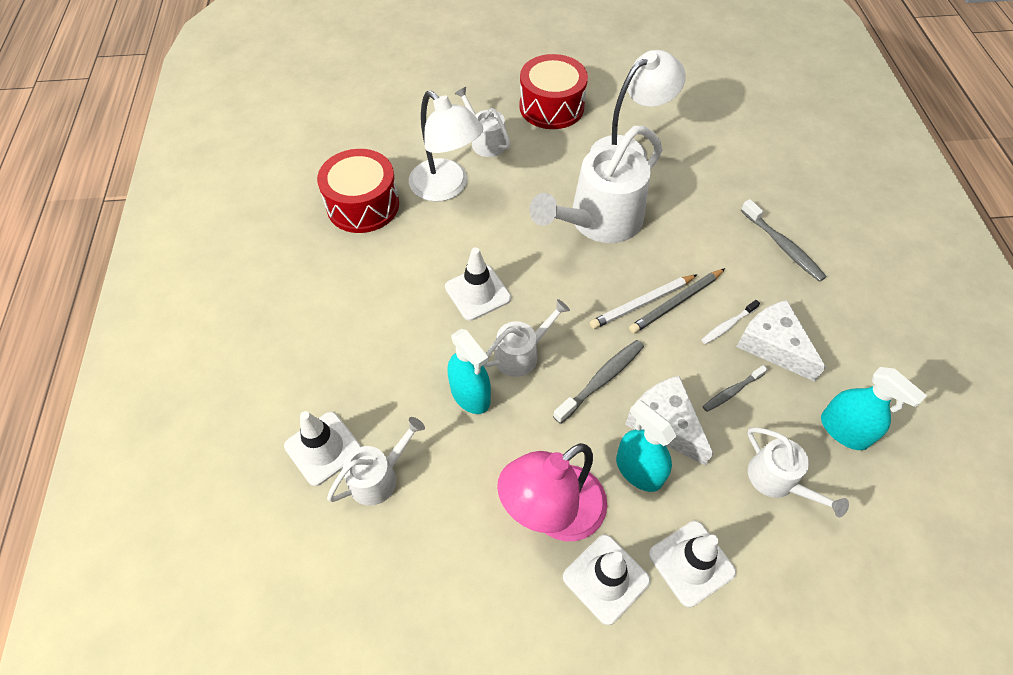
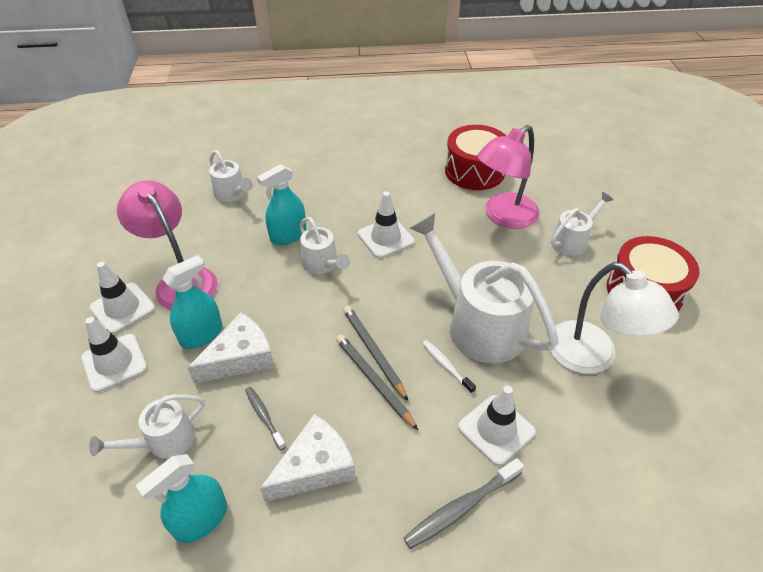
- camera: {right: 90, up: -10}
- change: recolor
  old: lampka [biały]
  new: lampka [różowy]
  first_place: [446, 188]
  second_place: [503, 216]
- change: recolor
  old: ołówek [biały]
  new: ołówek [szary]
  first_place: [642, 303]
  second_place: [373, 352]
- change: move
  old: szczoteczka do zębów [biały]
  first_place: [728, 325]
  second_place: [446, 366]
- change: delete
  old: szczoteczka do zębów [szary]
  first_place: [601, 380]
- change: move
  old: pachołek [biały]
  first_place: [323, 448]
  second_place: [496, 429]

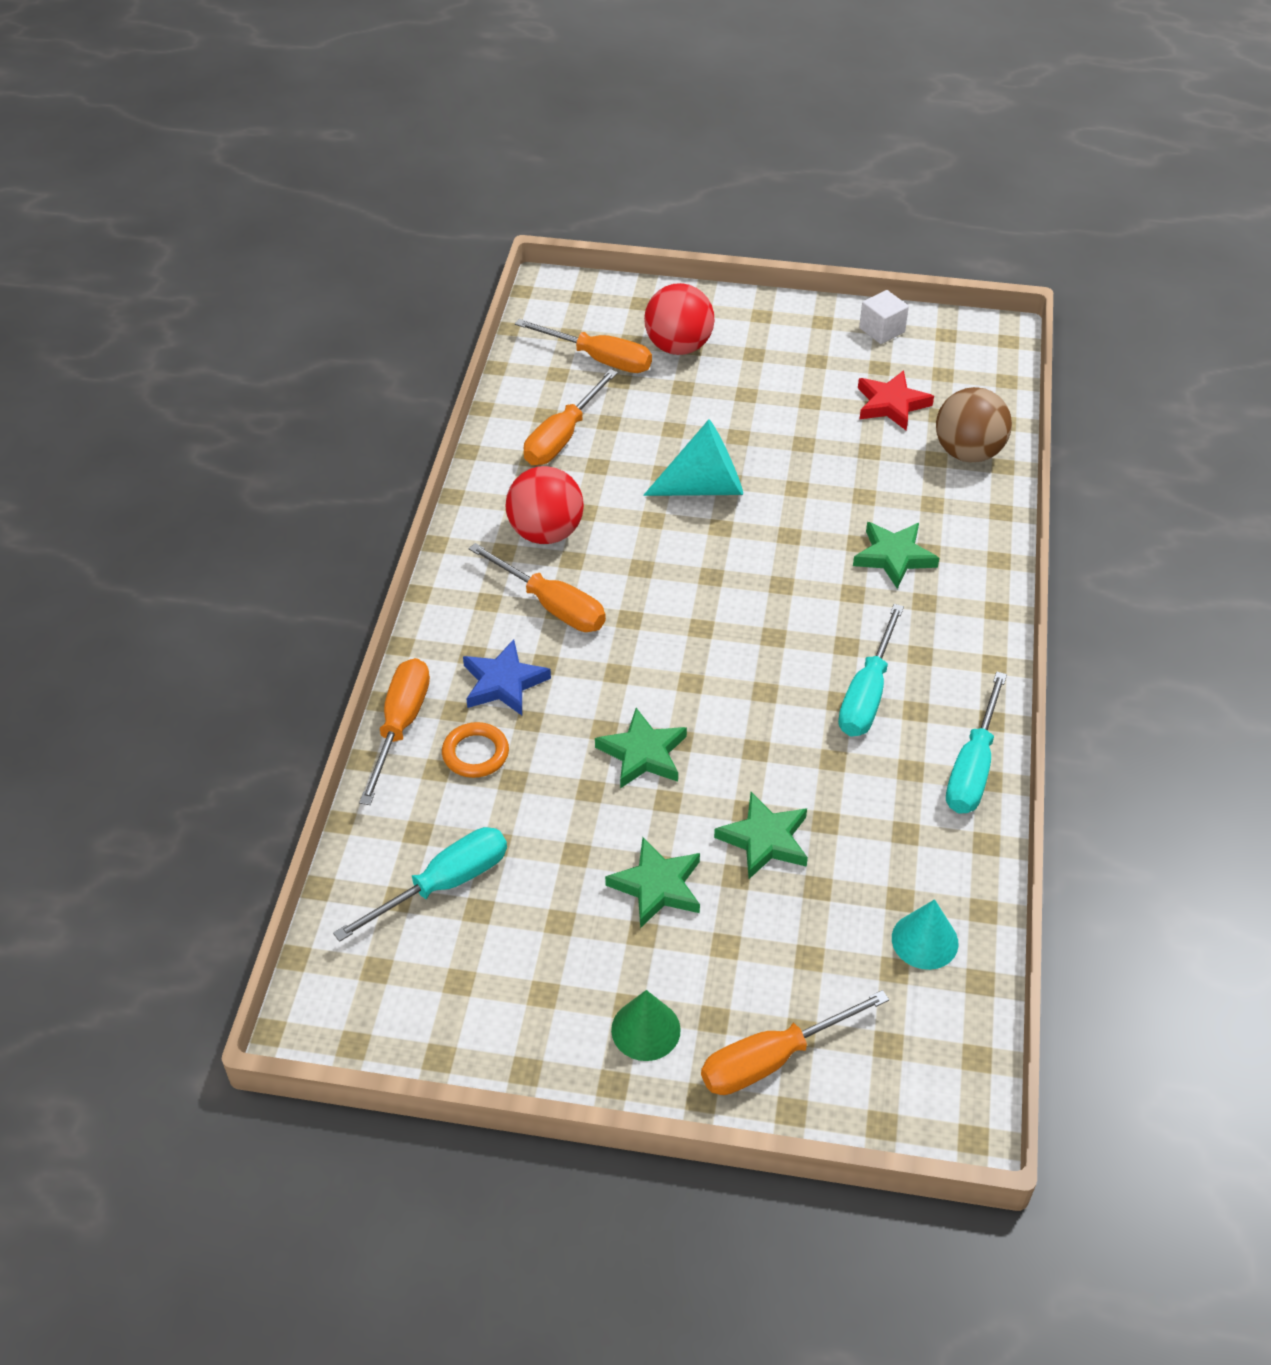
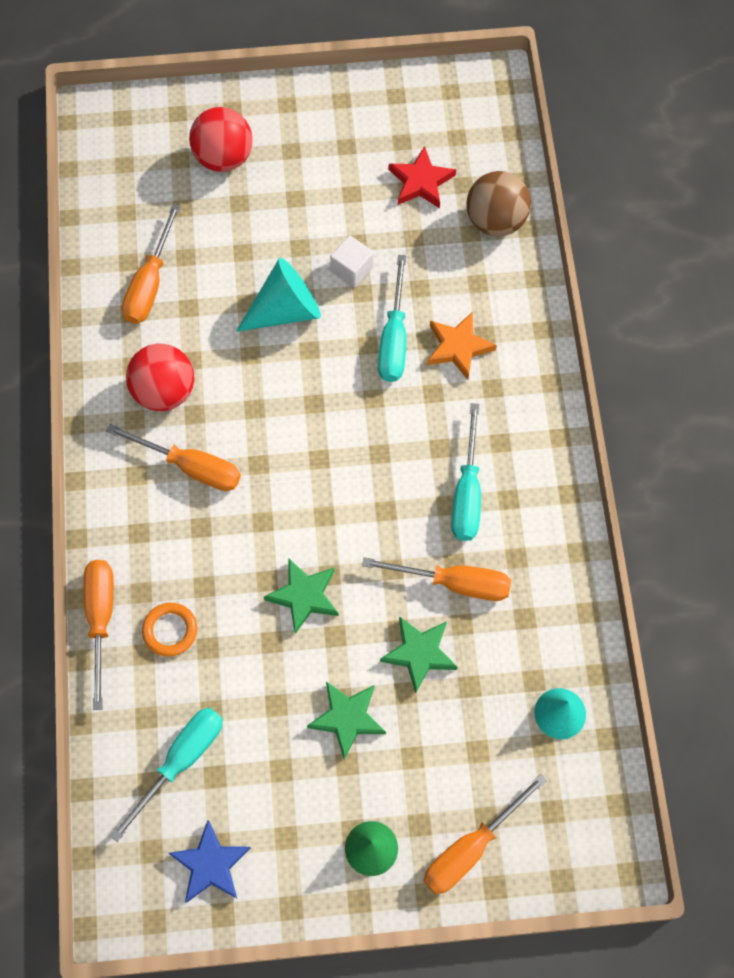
- camera: {right: -15, up: 20}
- change: move
  old: sześcian [biały]
  first_place: [882, 330]
  second_place: [352, 269]
- change: move
  old: śrubokręt [pomarańczowy]
  first_place: [599, 359]
  second_place: [454, 583]
- change: recolor
  old: gwiazda [zielony]
  new: gwiazda [pomarańczowy]
  first_place: [894, 557]
  second_place: [458, 347]
- change: move
  old: gwiazda [niebieski]
  first_place: [503, 683]
  second_place: [210, 864]
- change: move
  old: śrubokręt [turkusowy]
  first_place: [973, 767]
  second_place: [394, 338]

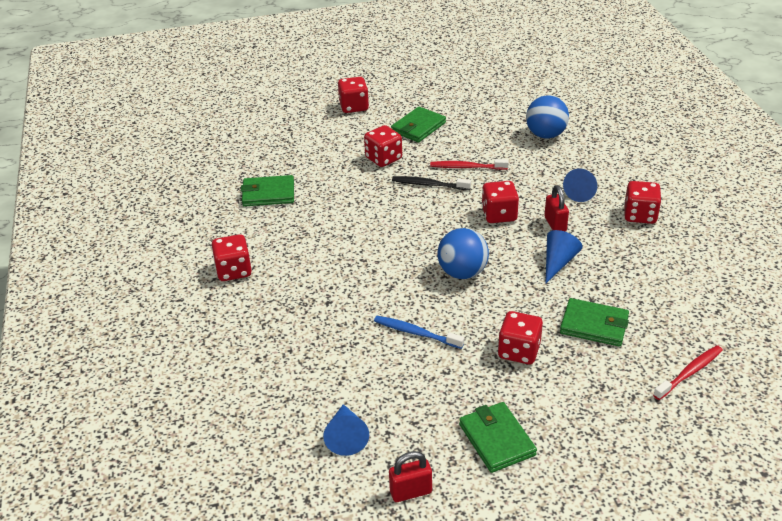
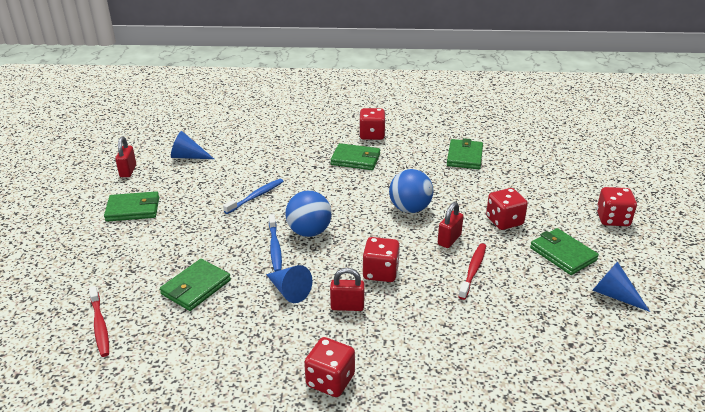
- camera: {right: 105, up: -5}
- change: move
  old: piłka [niebieski]
  first_place: [545, 135]
  second_place: [410, 209]
- change: move
  old: stożek [niebieski]
  first_place: [581, 191]
  second_place: [614, 295]
- change: replace
  old: szczoteczka do zębów [czarny]
  new: kłódka [czerwony]
  first_place: [429, 184]
  second_place: [449, 240]
- change: delete
  old: kostka do gry [czerwony]
  first_place: [519, 351]
- change: insert
  new: portfel [zielony]
  second_place: [355, 159]
- change: insert
  new: szczoteczka do zębów [niebieski]
  second_place: [275, 247]

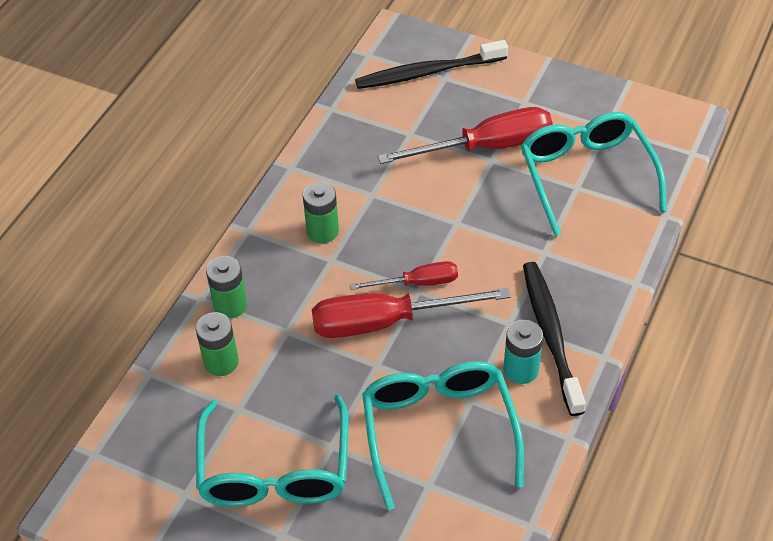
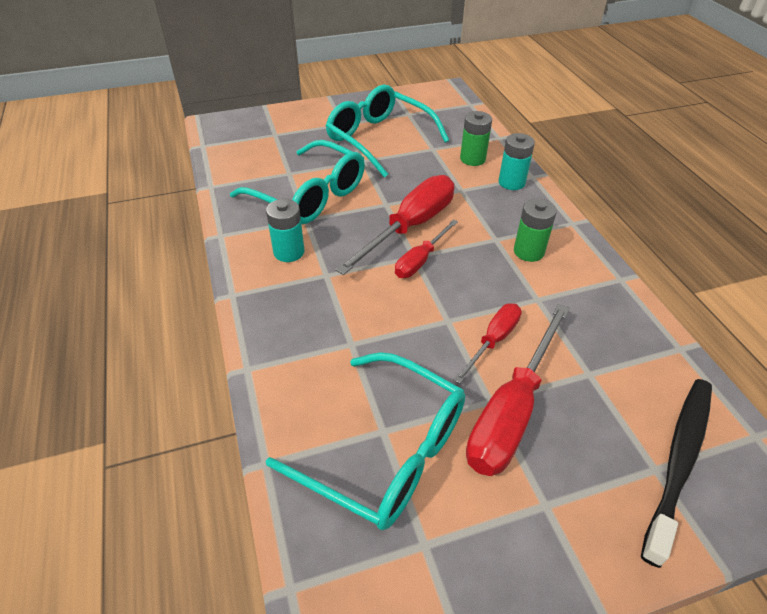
- camera: {right: 135, up: -5}
- change: recolor
  old: bateria [zielony]
  new: bateria [turkusowy]
  first_place: [230, 305]
  second_place: [511, 182]
- change: delete
  old: szczoteczka do zębów [czarny]
  first_place: [551, 335]
- change: insert
  new: śrubokręt [czerwony]
  second_place: [493, 341]

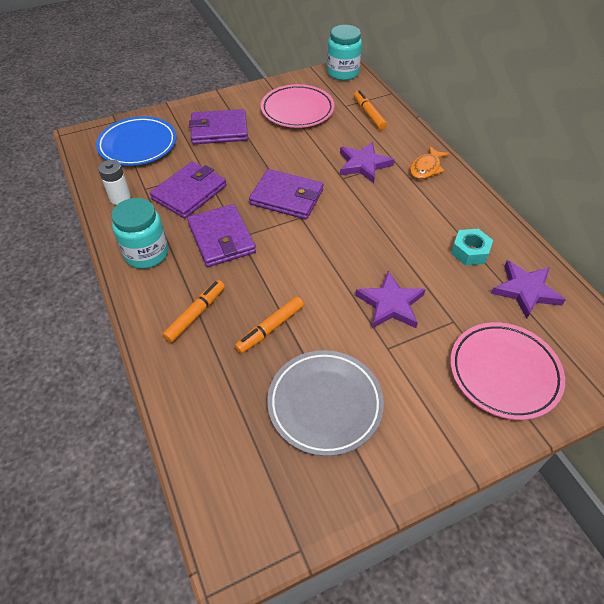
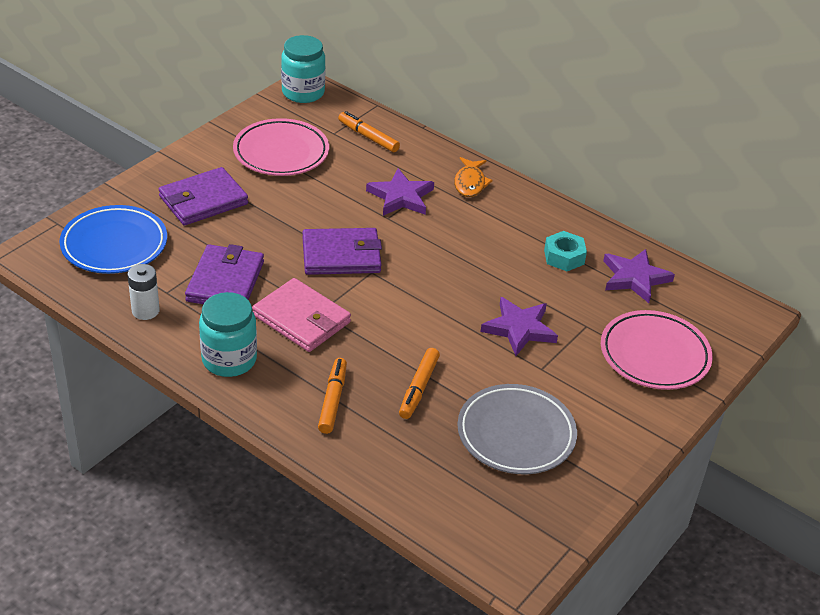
- camera: {right: -30, up: -10}
- change: recolor
  old: portfel [fioletowy]
  new: portfel [różowy]
  first_place: [221, 238]
  second_place: [301, 319]

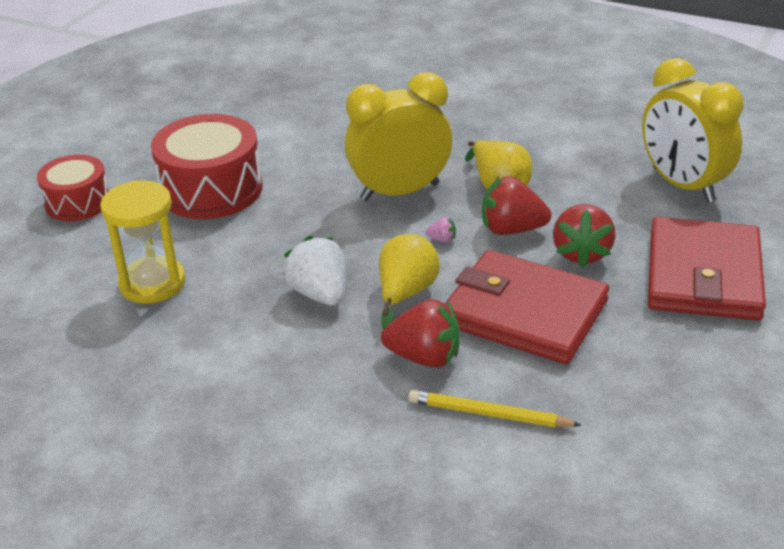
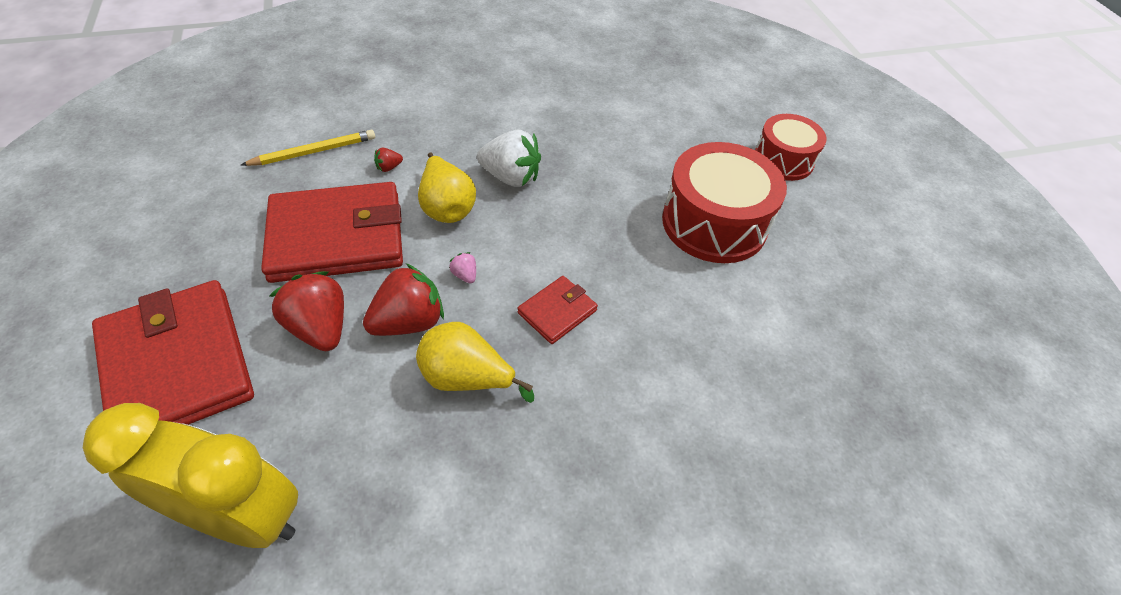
- camera: {right: 135, up: 15}
- change: replace
  old: budzik [żółty]
  new: portfel [czerwony]
  first_place: [400, 192]
  second_place: [557, 311]
- change: delete
  old: klepsydra [żółty]
  first_place: [152, 283]
- change: rotate
  old: truskawka [różowy]
  first_place: [442, 239]
  second_place: [465, 275]
  degrees: 90
- change: resize
  old: truskawka [czerwony]
  first_place: [424, 357]
  second_place: [389, 167]
  factor: 0.44

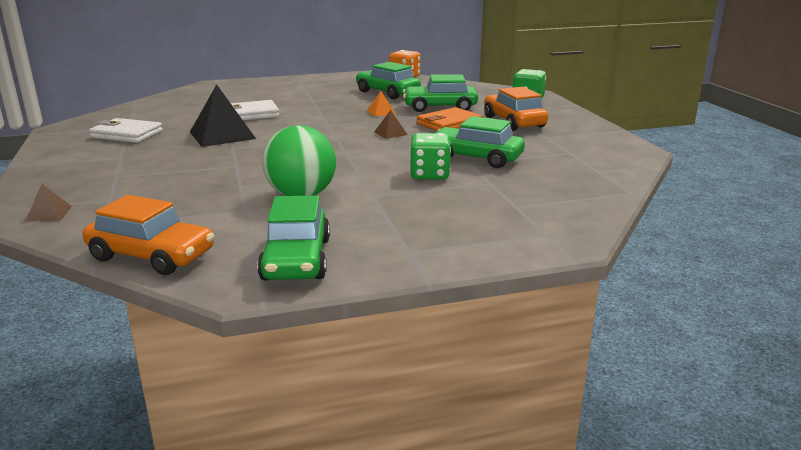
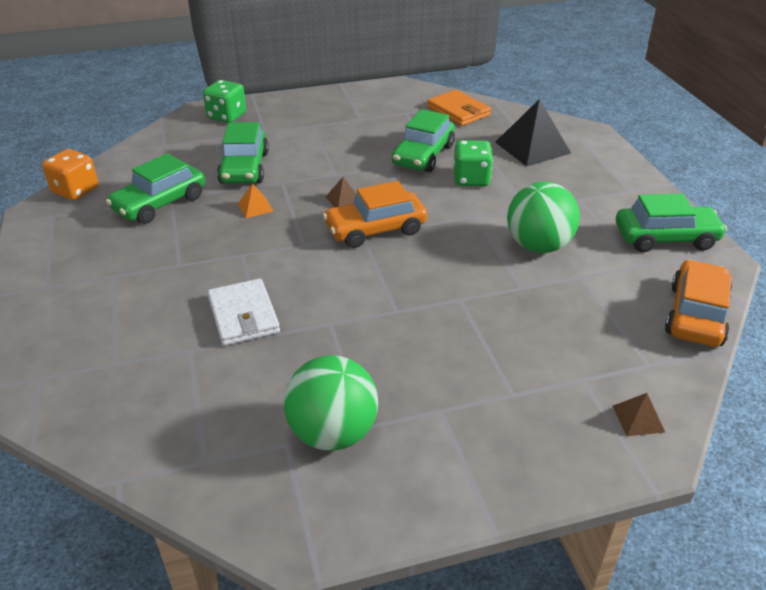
- camera: {right: -90, up: 15}
- change: move
  old: piramida [czarny]
  first_place: [222, 135]
  second_place: [532, 147]
- change: move
  old: samochód [pomarańczowy]
  first_place: [514, 122]
  second_place: [375, 229]
- change: move
  old: portfel [pomarańczowy]
  first_place: [449, 124]
  second_place: [458, 111]
- change: replace
  old: portfel [biały]
  new: piłka [zielony]
  first_place: [127, 134]
  second_place: [333, 433]

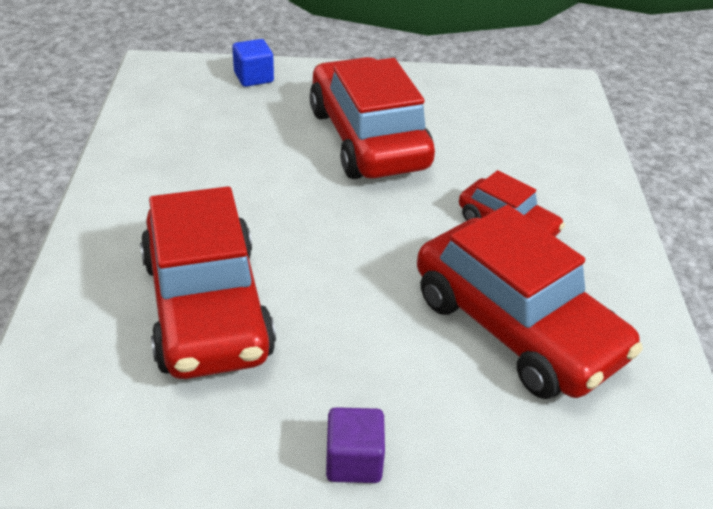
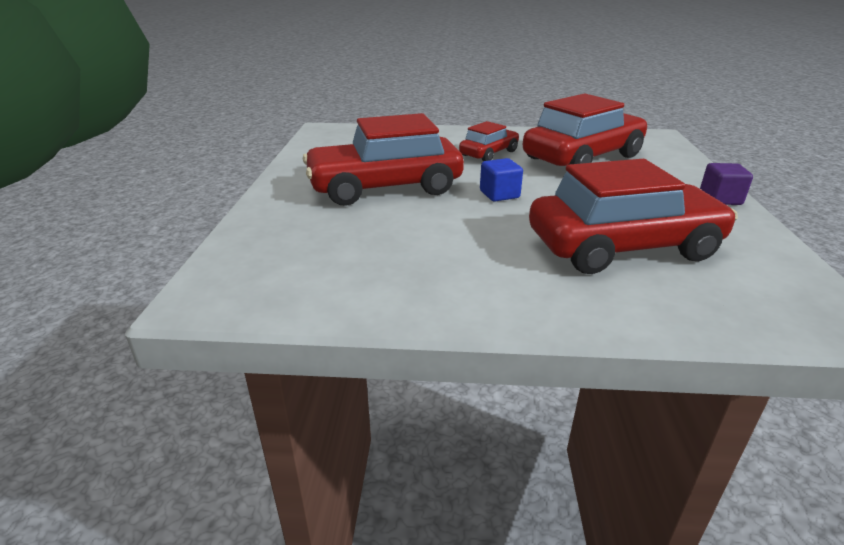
- camera: {right: -85, up: -10}
- change: move
  old: sześcian [niebieski]
  first_place: [253, 77]
  second_place: [499, 194]

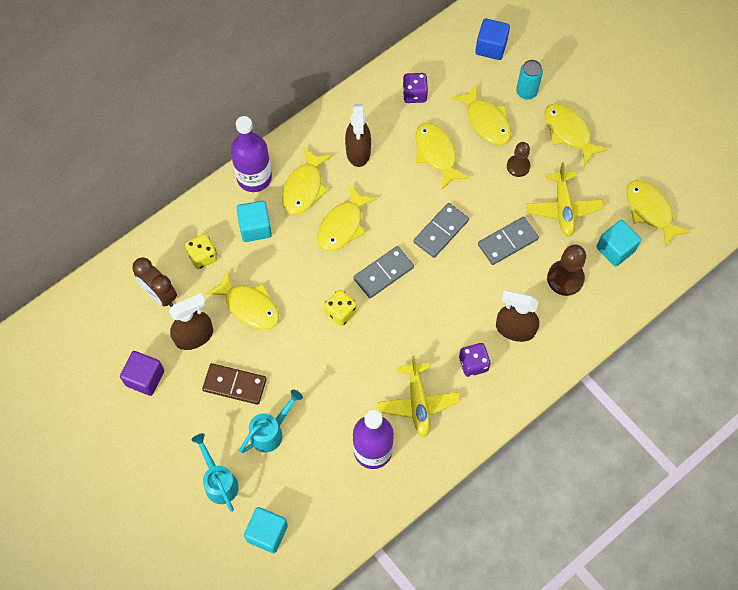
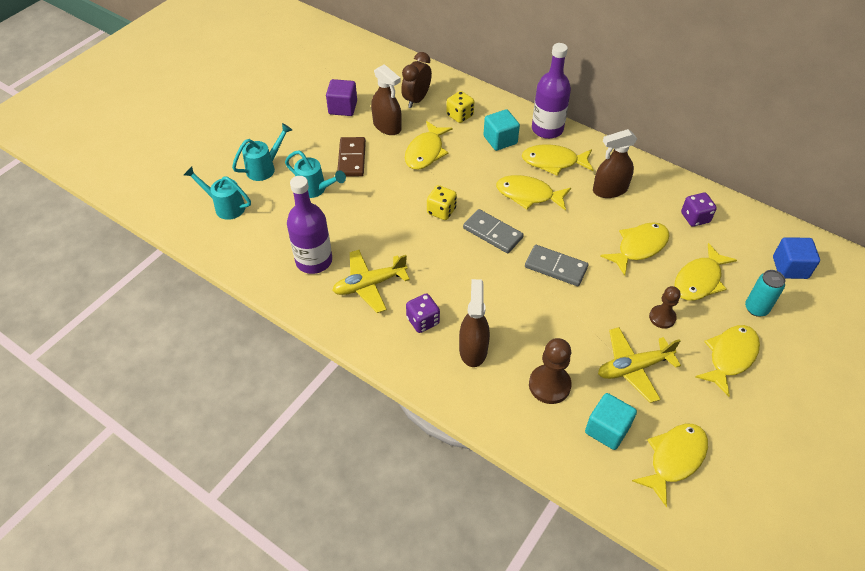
- camera: {right: 75, up: -15}
- change: delete
  old: kostka domina [szary]
  first_place: [507, 242]
- change: replace
  old: sześcian [turkusowy]
  new: konewka [turkusowy]
  first_place: [267, 533]
  second_place: [225, 206]

